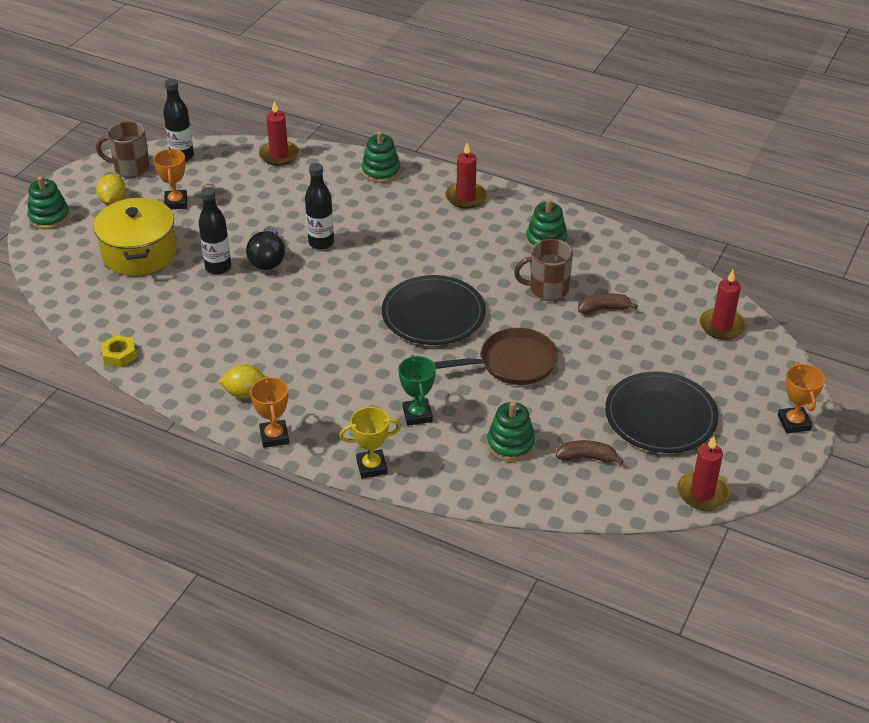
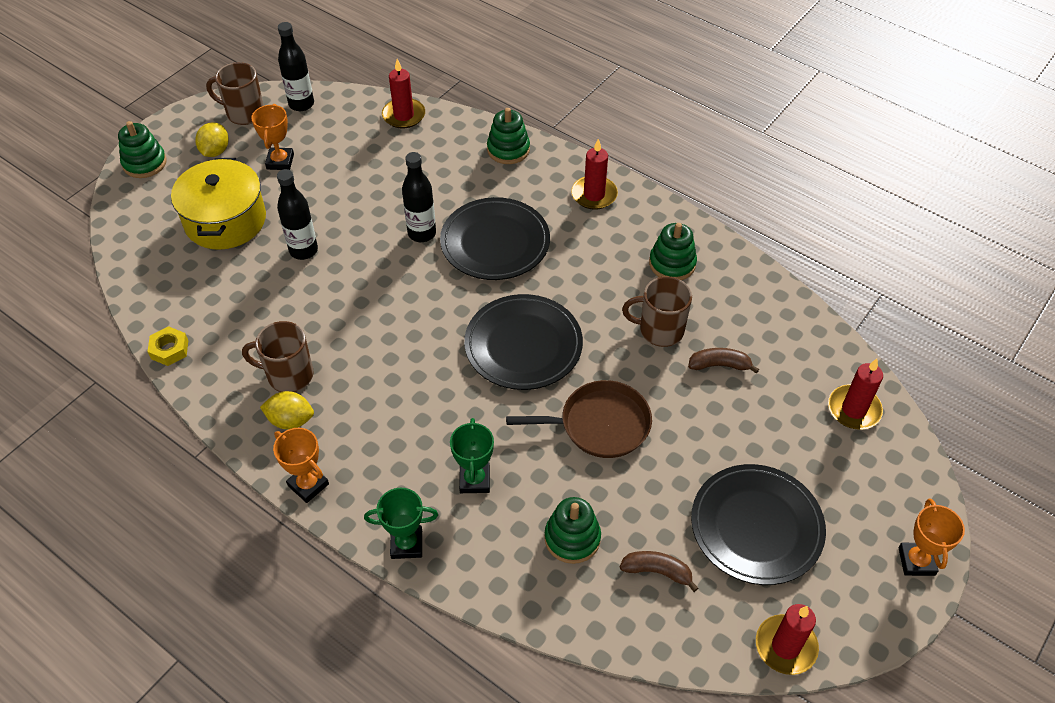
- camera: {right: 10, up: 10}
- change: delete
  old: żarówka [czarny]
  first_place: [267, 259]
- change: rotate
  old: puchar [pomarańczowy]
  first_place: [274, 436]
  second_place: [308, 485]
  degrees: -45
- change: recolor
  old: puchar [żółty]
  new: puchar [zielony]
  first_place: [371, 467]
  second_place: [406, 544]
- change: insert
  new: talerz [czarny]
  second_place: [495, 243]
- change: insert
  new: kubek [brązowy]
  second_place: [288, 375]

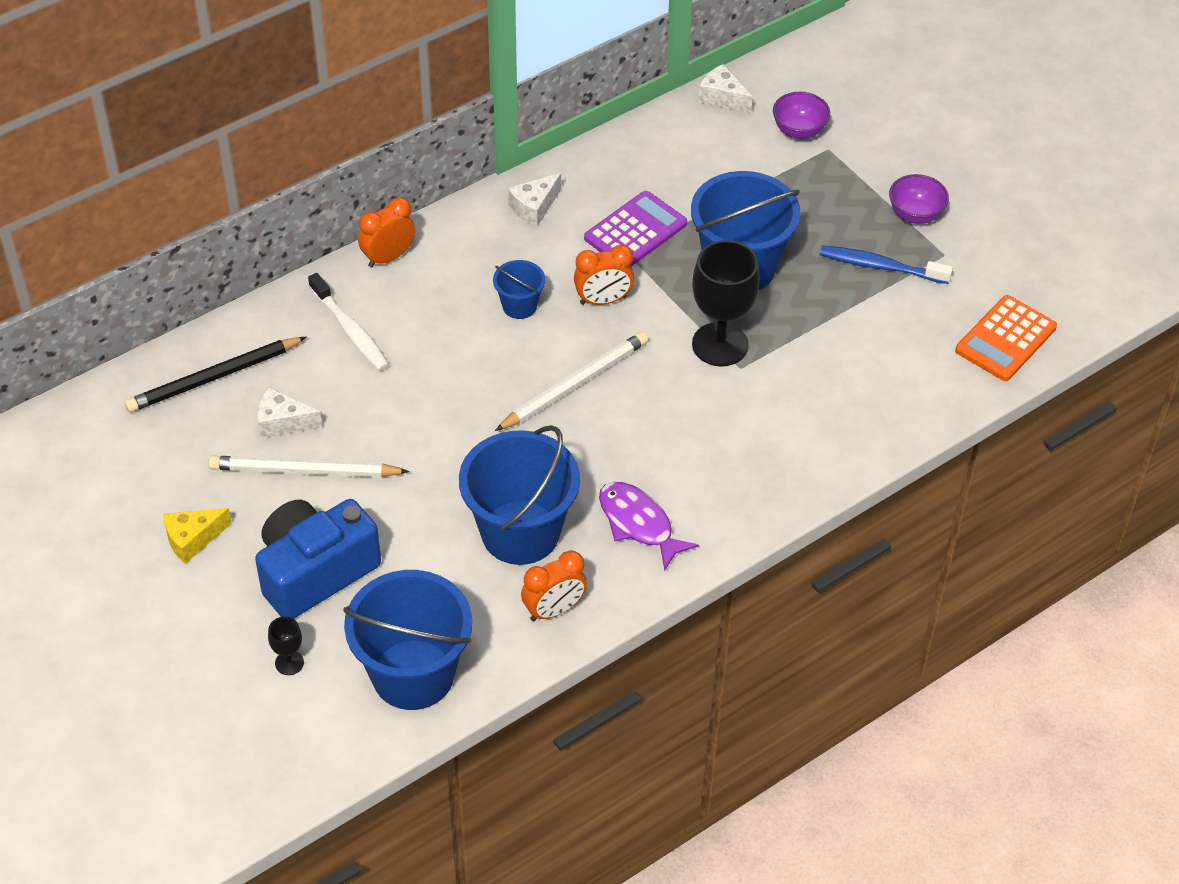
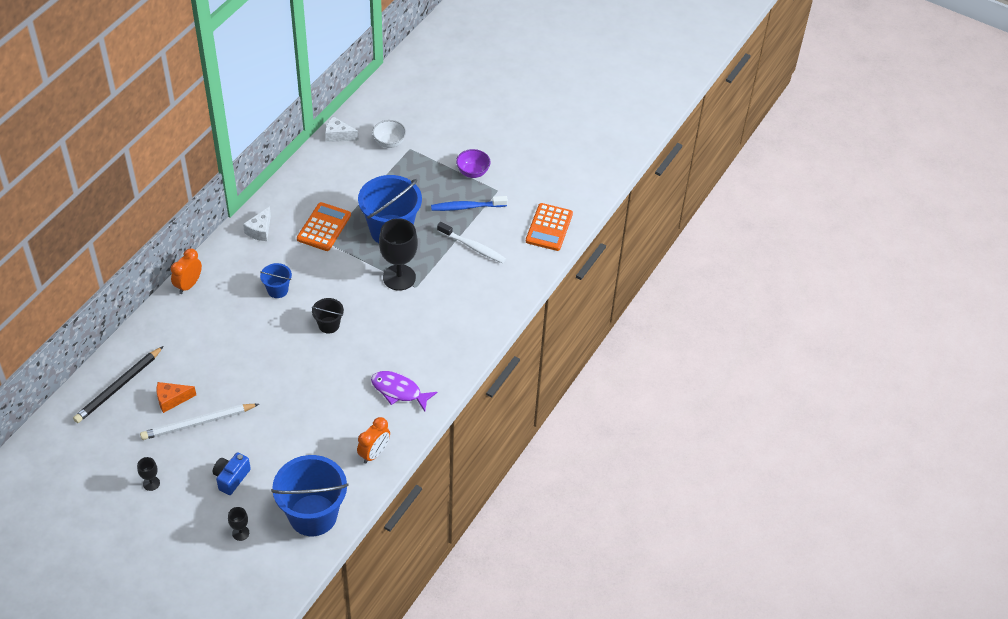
- camera: {right: -25, up: 0}
- change: recolor
  old: miska [fioletowy]
  new: miska [biały]
  first_place: [799, 131]
  second_place: [389, 142]
- change: recolor
  old: kalkulator [fioletowy]
  new: kalkulator [pomarańczowy]
  first_place: [635, 231]
  second_place: [324, 227]
- change: delete
  old: budzik [pomarańczowy]
  first_place: [603, 300]
- change: move
  old: szczoteczka do zębów [biały]
  first_place: [350, 330]
  second_place: [473, 247]
- change: replace
  old: ołówek [biały]
  new: wiadro [czarny]
  first_place: [574, 384]
  second_place: [329, 325]
- change: recolor
  old: ser [biały]
  new: ser [pomarańczowy]
  first_place: [283, 422]
  second_place: [172, 399]
- change: delete
  old: wiadro [niebieski]
  first_place: [520, 532]
- change: resize
  old: aparat fotograficzny [niebieski]
  first_place: [315, 572]
  second_place: [231, 478]
  factor: 0.53
- change: replace
  old: ser [żółty]
  new: kielich [czarny]
  first_place: [193, 539]
  second_place: [151, 483]

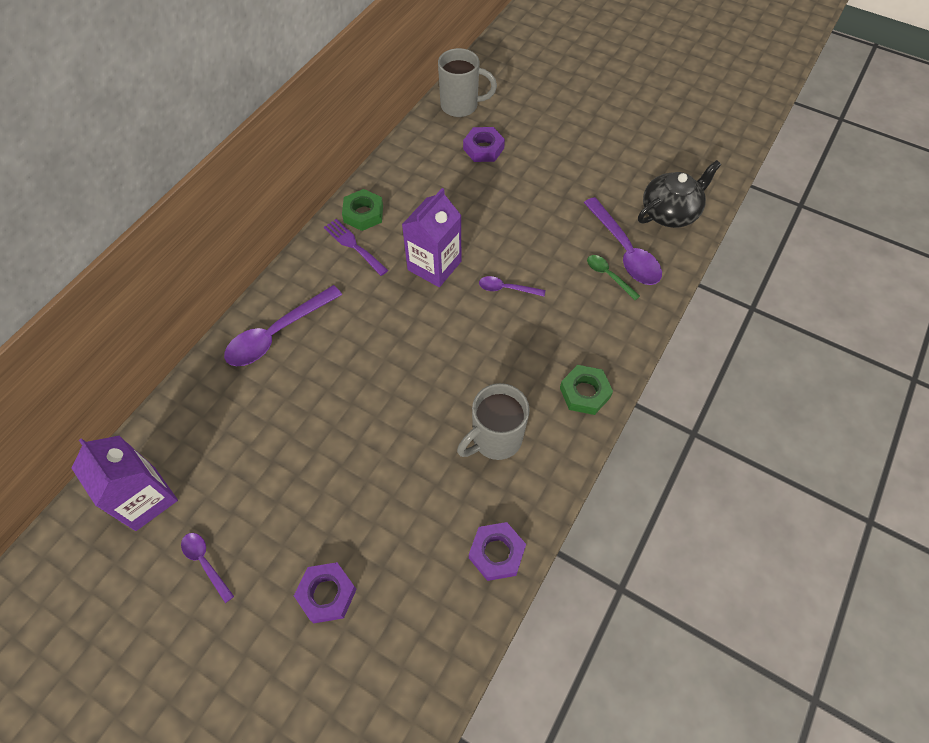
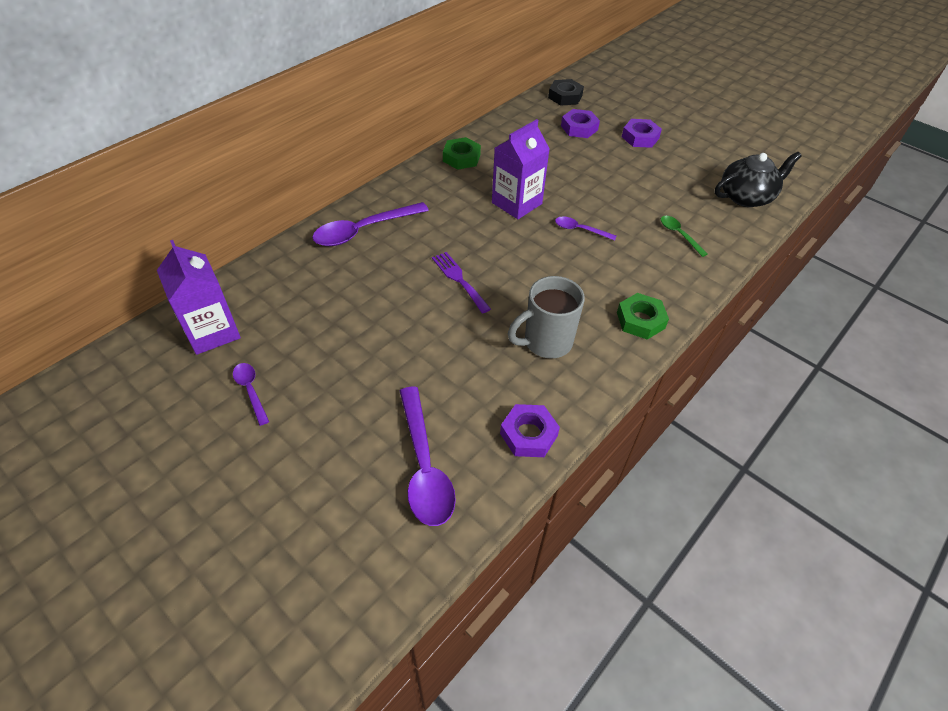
- camera: {right: 10, up: -10}
- change: replace
  old: kubek [szary]
  new: nakrętka [czarny]
  first_place: [461, 106]
  second_place: [565, 96]
- change: move
  old: łyżka [fioletowy]
  first_place: [624, 251]
  second_place: [424, 467]
- change: move
  old: widelec [fioletowy]
  first_place: [353, 245]
  second_place: [459, 279]
- change: move
  old: nakrętka [fioletowy]
  first_place: [327, 594]
  second_place: [640, 137]

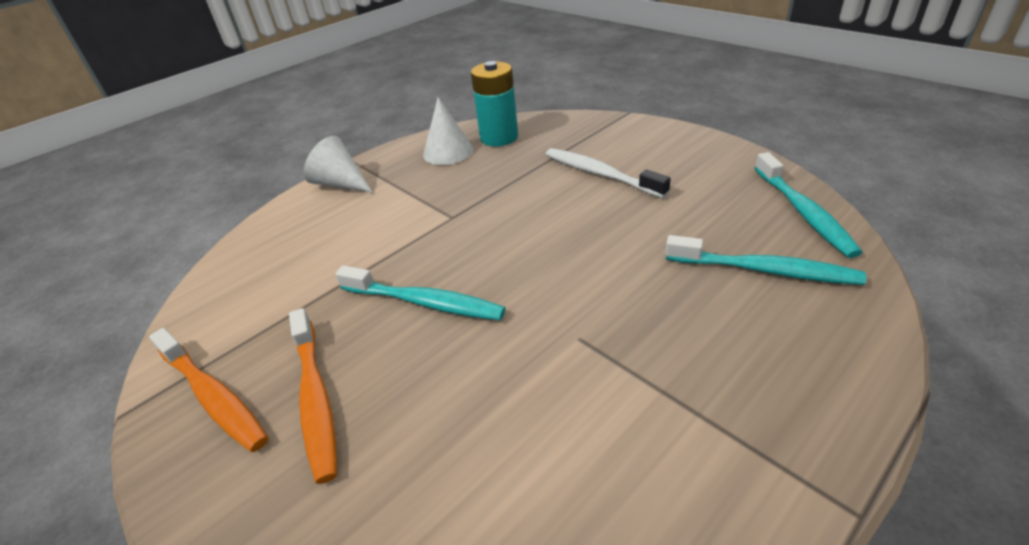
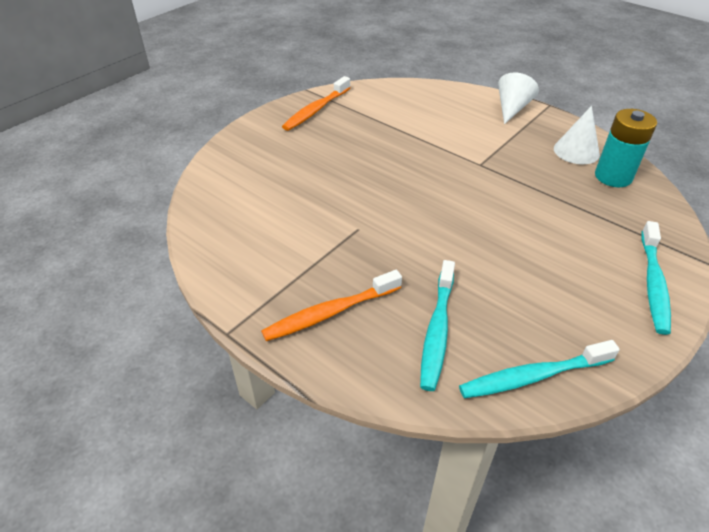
- camera: {right: 80, up: 5}
- change: delete
  old: szczoteczka do zębów [biały]
  first_place: [600, 174]
- change: move
  old: szczoteczka do zębów [turkusowy]
  first_place: [425, 302]
  second_place: [653, 283]
- change: move
  old: szczoteczka do zębów [pomarańczowy]
  first_place: [315, 399]
  second_place: [330, 313]

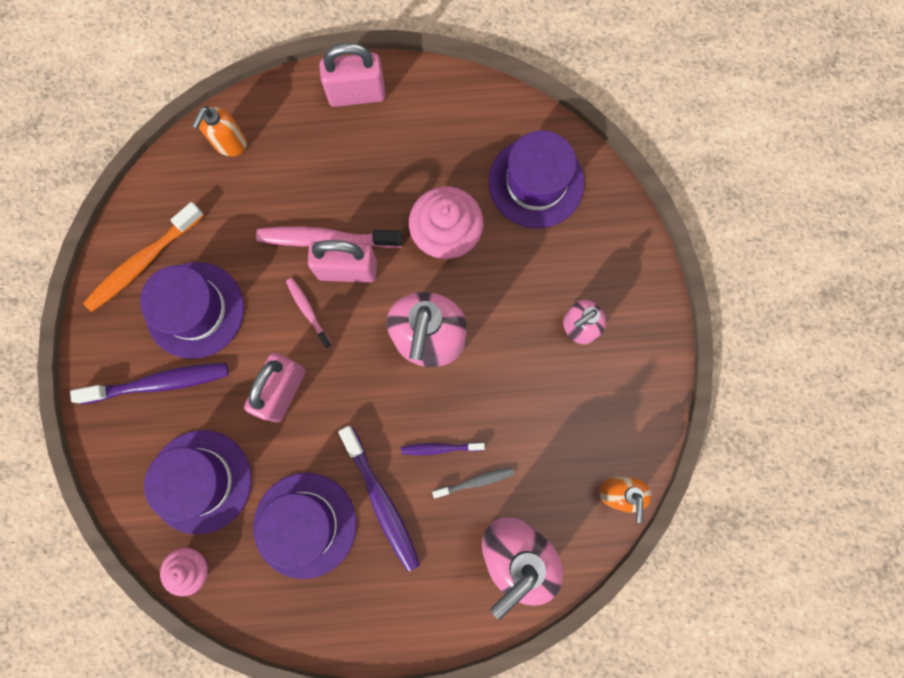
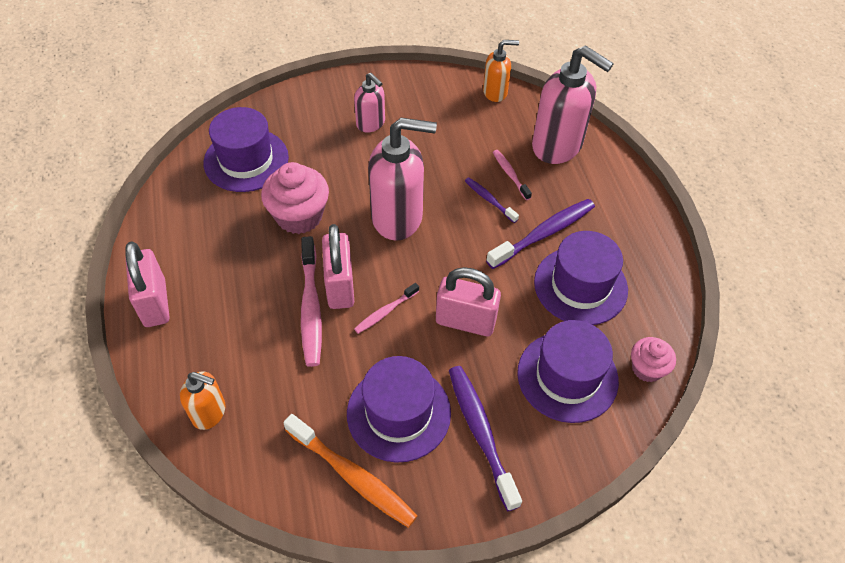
- camera: {right: -100, up: -25}
- change: rotate
  old: szczoteczka do zębów [fioletowy]
  first_place: [440, 448]
  second_place: [489, 200]
  degrees: 150
- change: recolor
  old: szczoteczka do zębów [szary]
  new: szczoteczka do zębów [różowy]
  first_place: [475, 481]
  second_place: [510, 174]

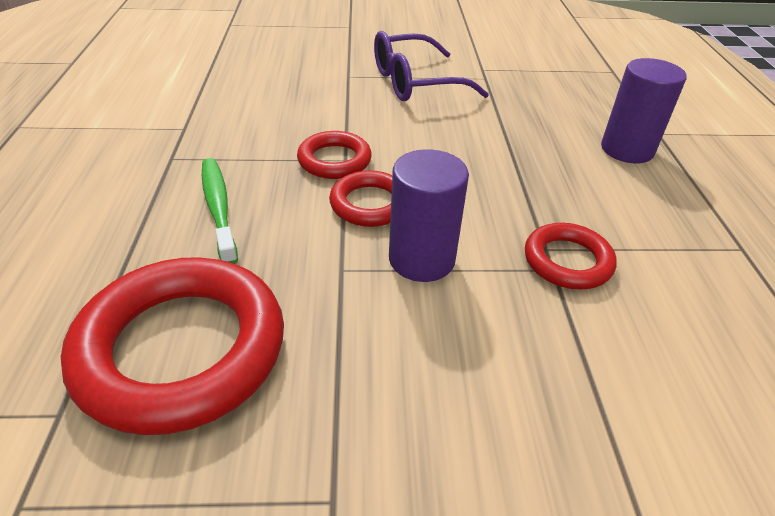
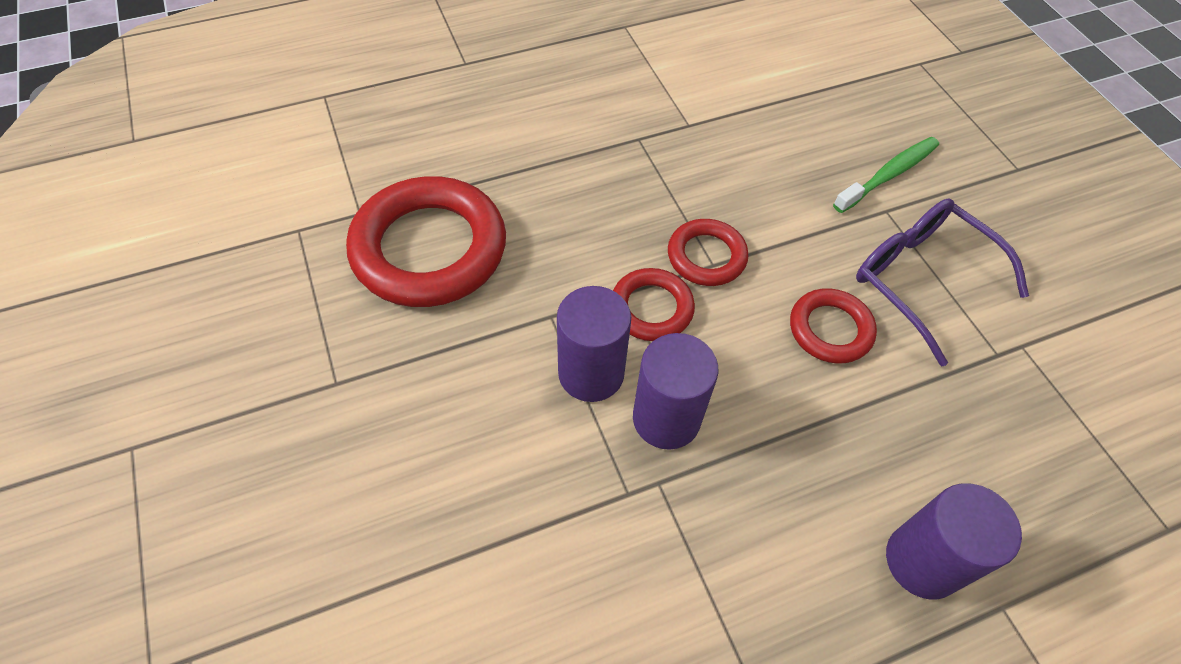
- camera: {right: 70, up: 15}
- change: move
  old: szczoteczka do zębów [zielony]
  first_place: [218, 208]
  second_place: [888, 175]
- change: move
  old: pierścień [czerwony]
  first_place: [567, 261]
  second_place: [830, 329]
- change: insert
  new: walec [fioletowy]
  second_place: [666, 419]

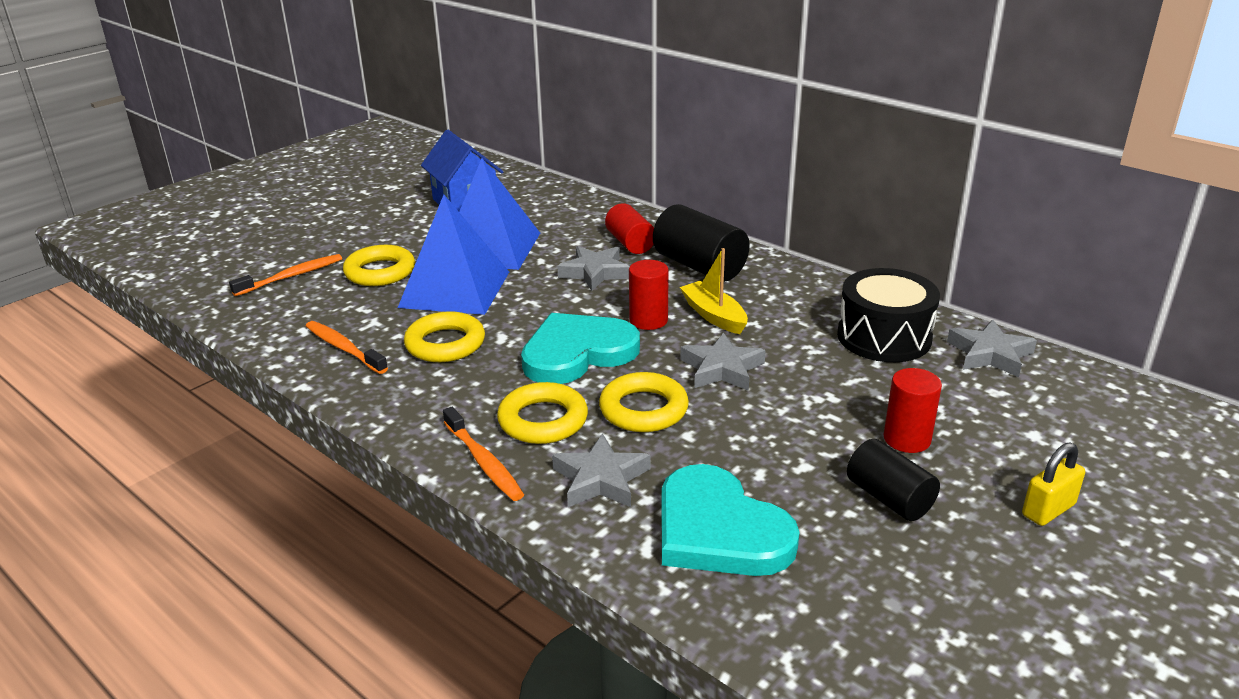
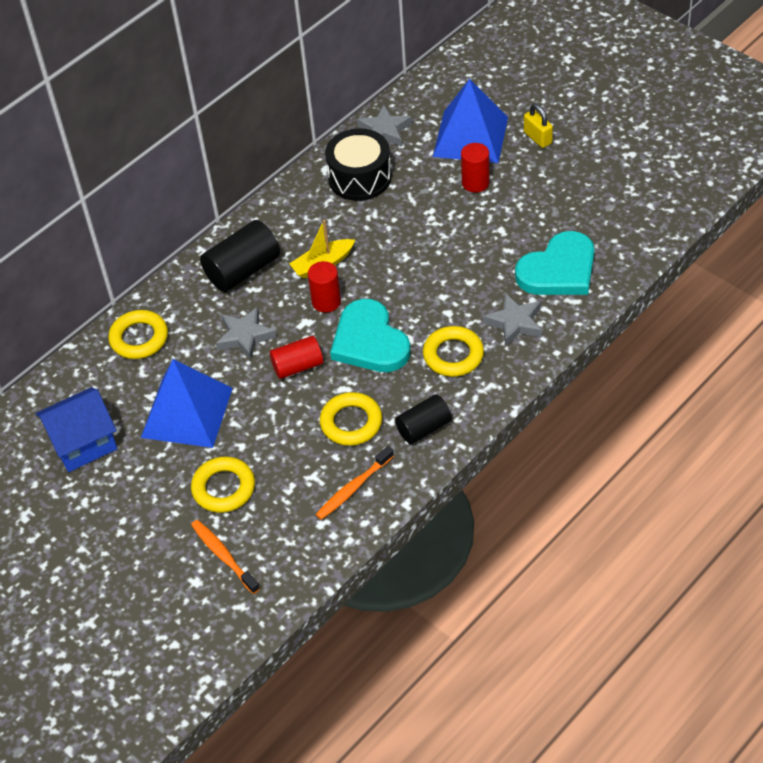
- camera: {right: -85, up: 20}
- change: move
  old: piramida [niebieski]
  first_place: [455, 289]
  second_place: [470, 136]
- change: move
  old: walec [czerwony]
  first_place: [630, 243]
  second_place: [297, 366]
- change: delete
  old: gwiazda [szary]
  first_place: [722, 369]
- change: move
  old: pierścień [żółty]
  first_place: [643, 409]
  second_place: [139, 338]
- change: delete
  old: szczoteczka do zębów [pomarańczowy]
  first_place: [484, 462]
- change: move
  old: walec [czarny]
  first_place: [889, 498]
  second_place: [423, 428]

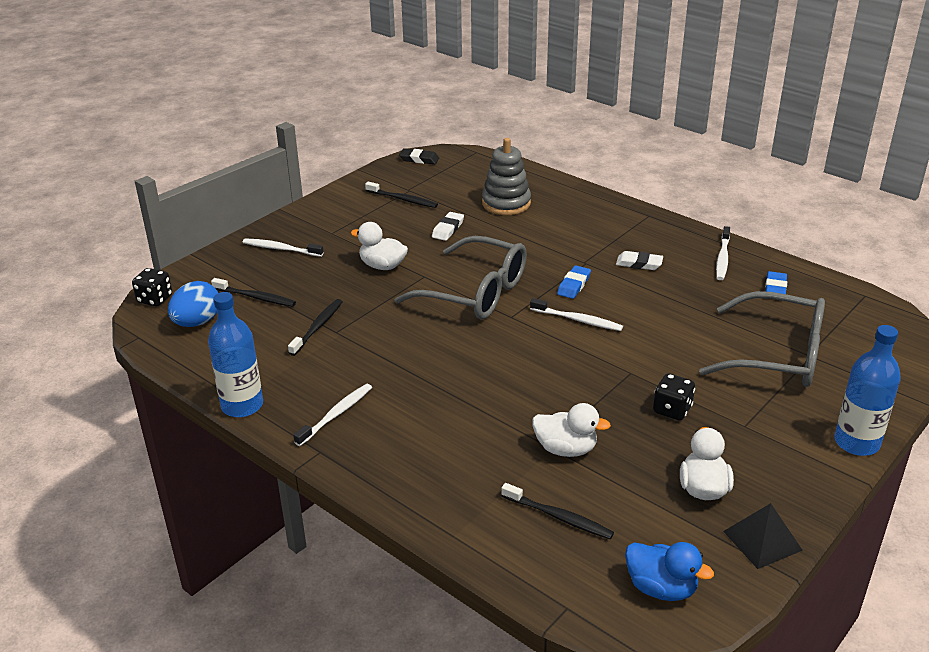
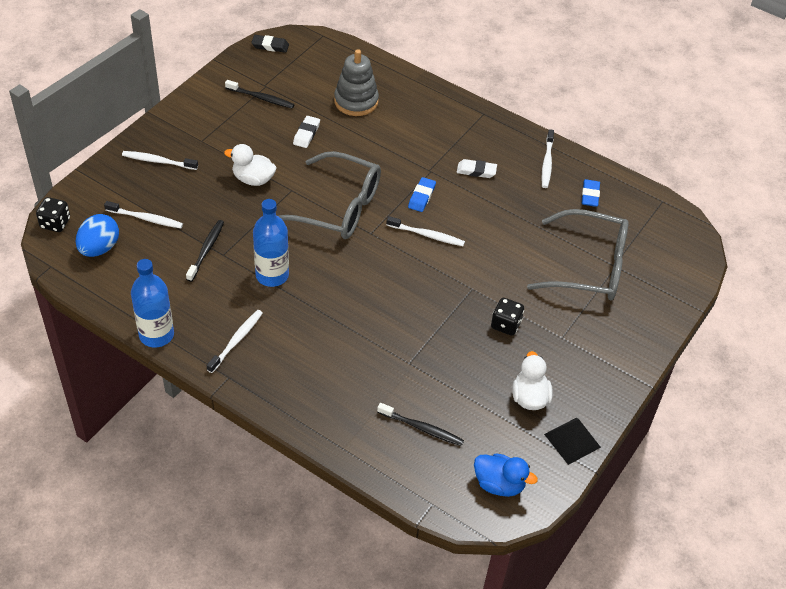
- camera: {right: -10, up: 15}
- change: recolor
  old: szczoteczka do zębów [czarny]
  new: szczoteczka do zębów [biały]
  first_place: [255, 297]
  second_place: [145, 218]
- change: move
  old: butelka [niebieski]
  first_place: [856, 443]
  second_place: [272, 275]
- change: delete
  old: kaczka [biały]
  first_place: [566, 449]

